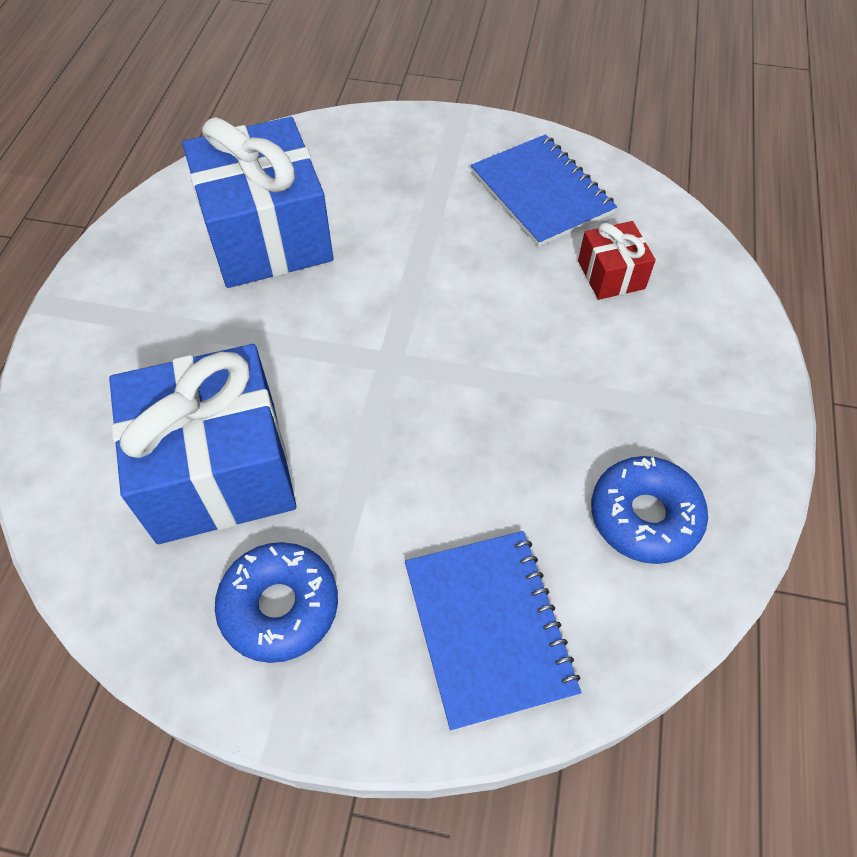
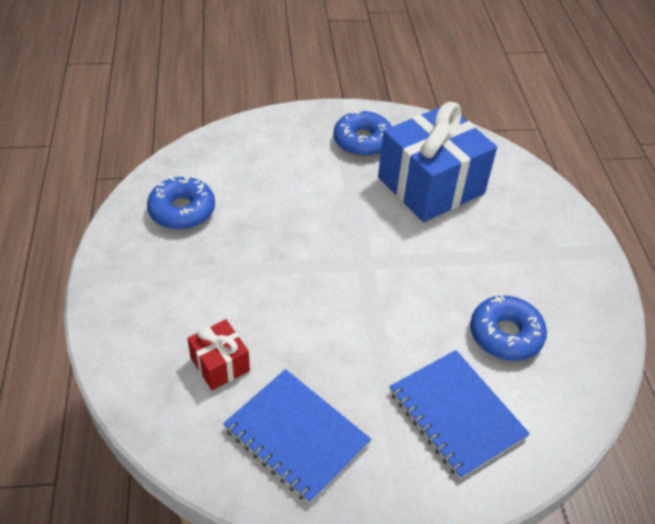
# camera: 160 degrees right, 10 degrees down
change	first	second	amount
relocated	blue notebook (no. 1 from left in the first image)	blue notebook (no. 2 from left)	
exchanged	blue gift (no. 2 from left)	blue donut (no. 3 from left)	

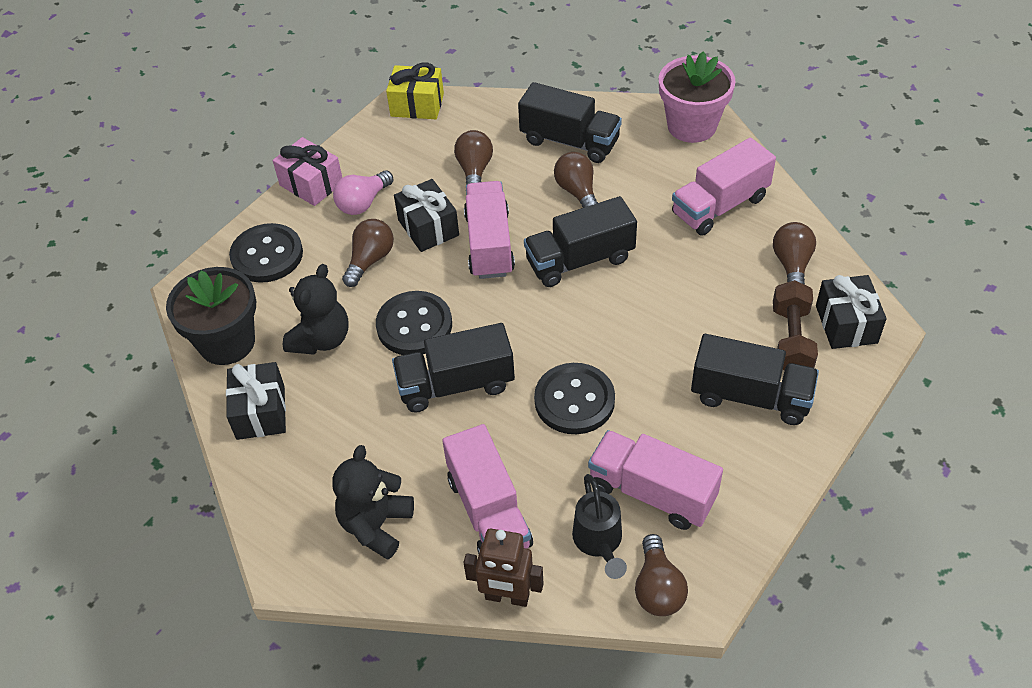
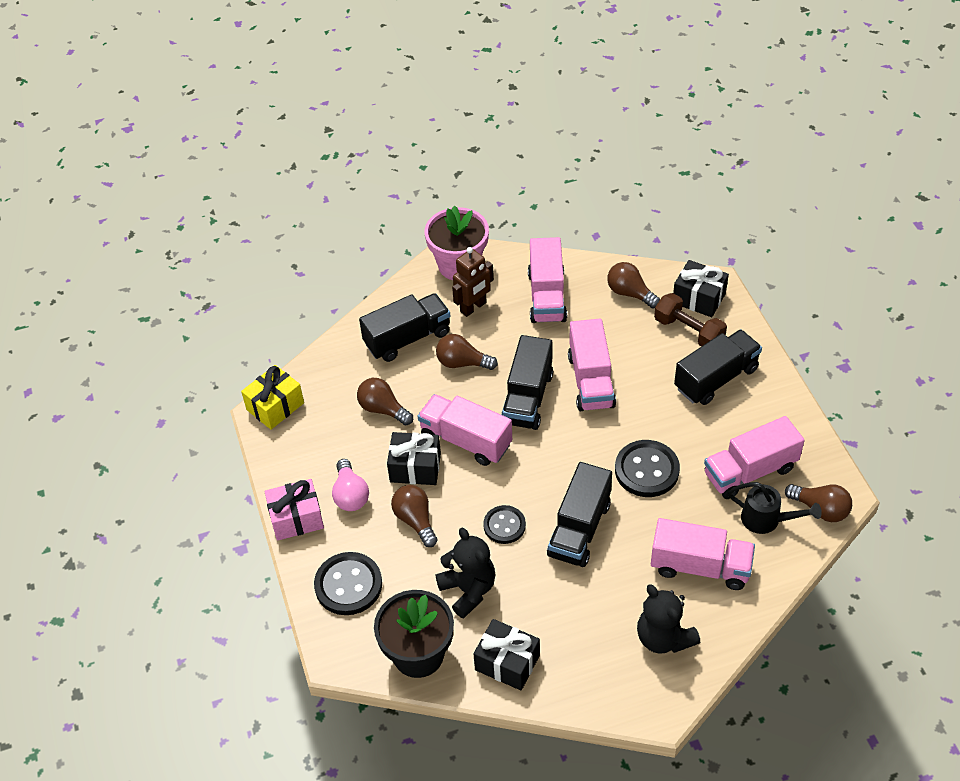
# camera: 55 degrees left, 0 degrees up
change	first	second	amount
appeared		pink truck (no. 3 from left)	
relocated	brown robot		
size	black button (no. 2 from left)		x0.64

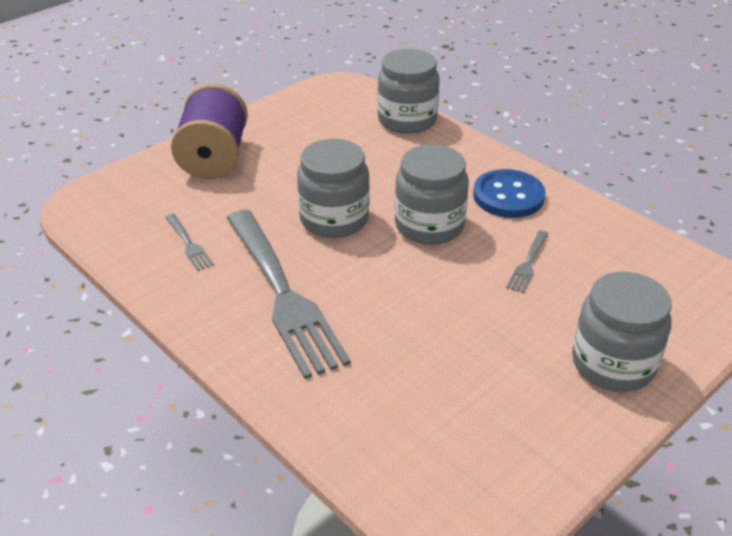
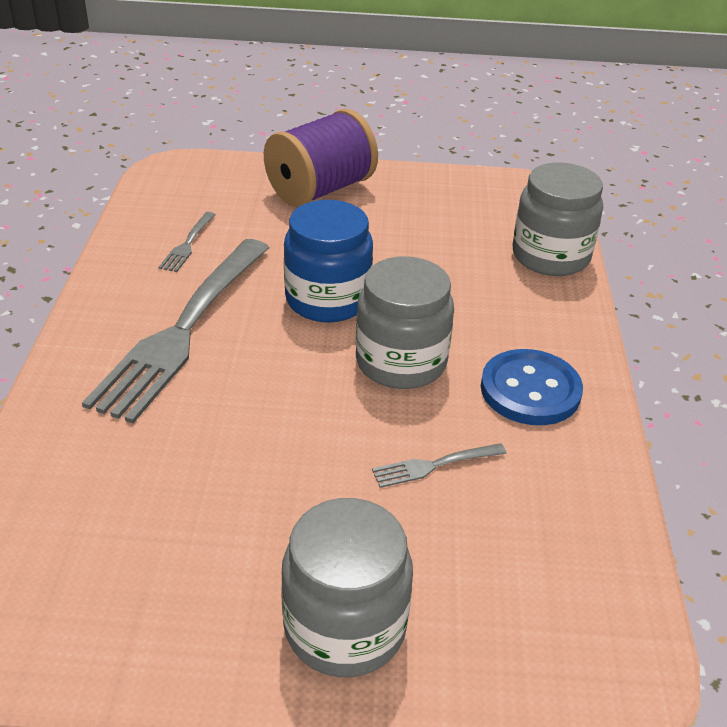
# camera: 45 degrees right, 0 degrees up
change	first	second	amount
colour	grey jar (no. 1 from left)	blue jar	

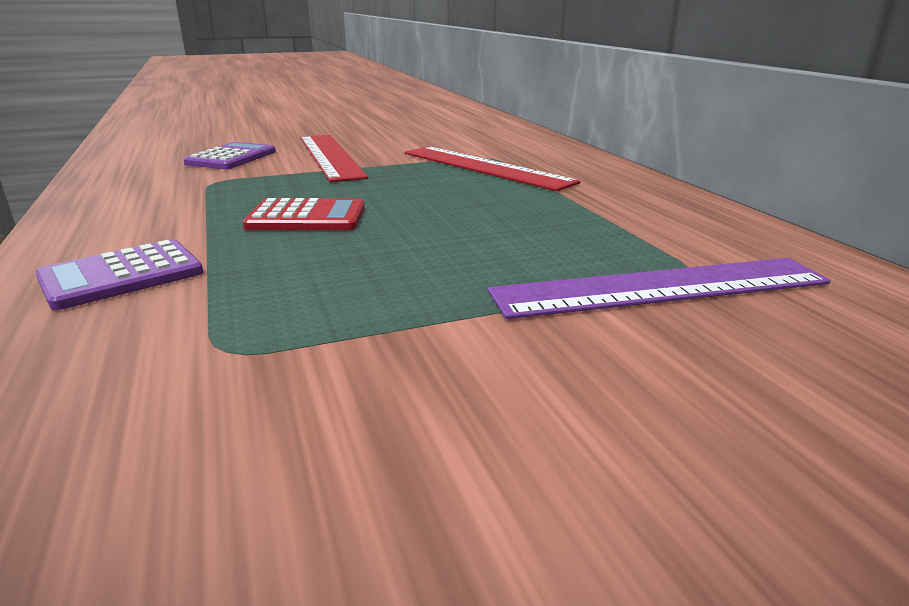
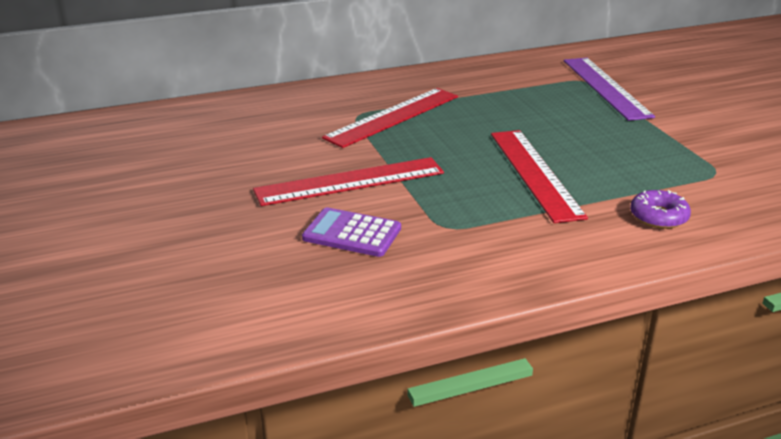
# camera: 90 degrees left, 5 degrees up
change	first	second	amount
exchanged	purple calculator (no. 1 from left)	purple donut	
exchanged	red calculator	red ruler (no. 3 from left)	

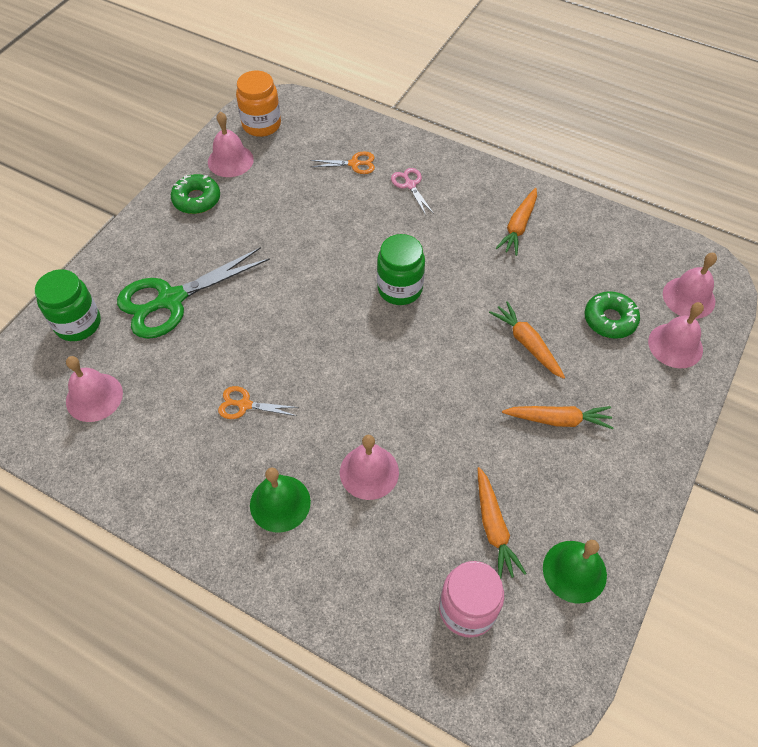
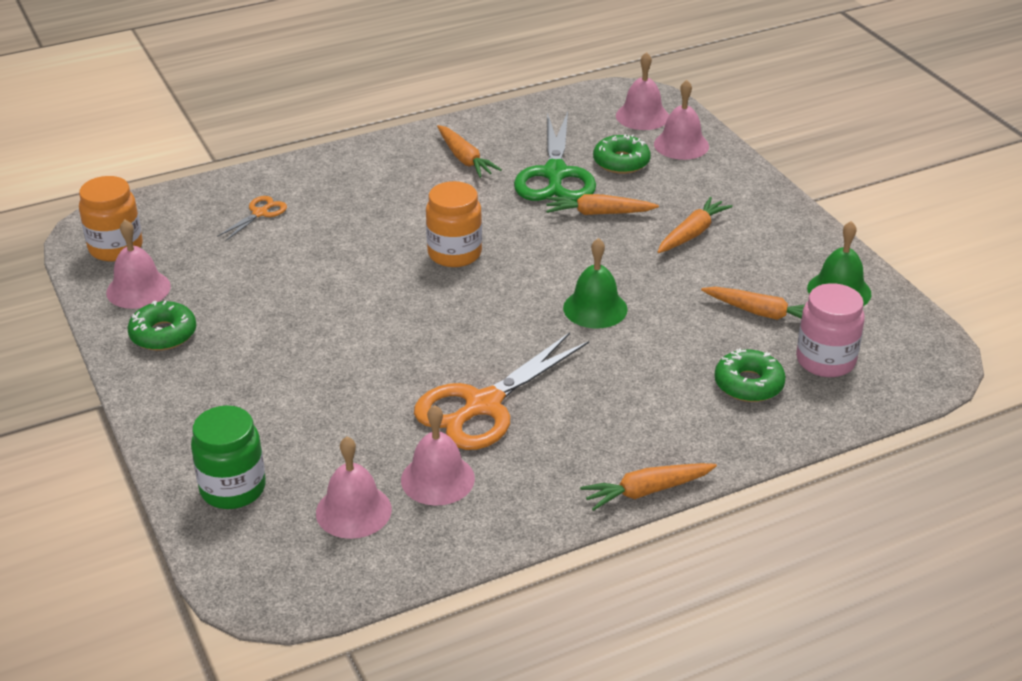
# camera: 55 degrees left, 20 degrees down
change	first	second	amount
missing	pink scissors		
appeared		orange carrot (no. 3 from left)	
appeared		green donut (no. 3 from left)	
relocated	green scissors		
relocated	green bell (no. 1 from left)		
relocated	pink bell (no. 3 from left)		
colour	green jar (no. 2 from left)	orange jar (no. 2 from left)	
size	orange scissors (no. 1 from left in the first image)	orange scissors (no. 2 from left)	x2.14

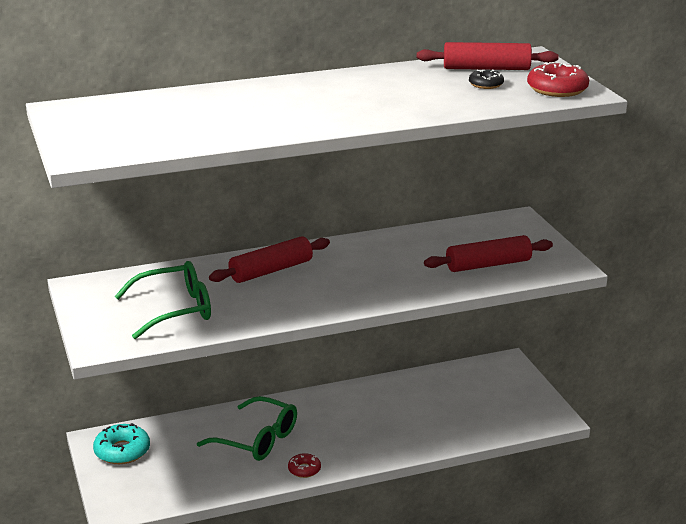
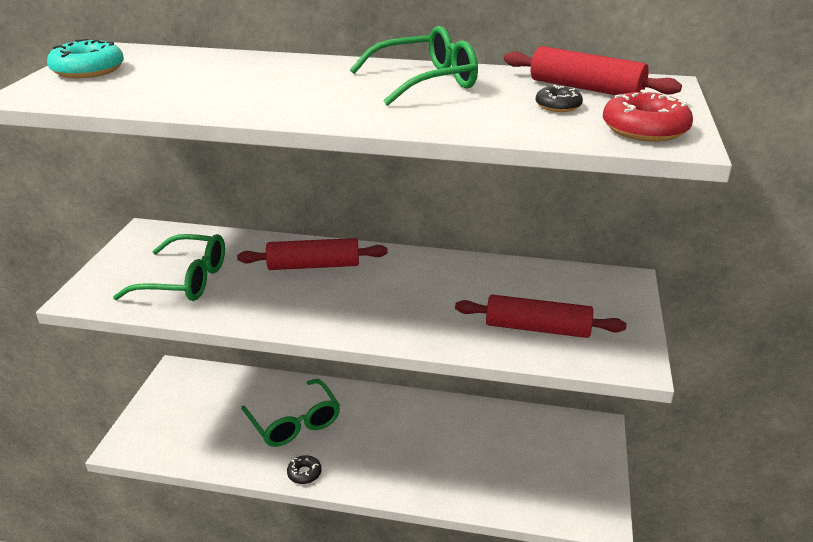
# camera: 30 degrees right, 5 degrees up
change	first	second	amount
appeared		green glasses (no. 3 from left)	
relocated	turquoise donut		
colour	red donut (no. 1 from left)	black donut (no. 1 from left)	

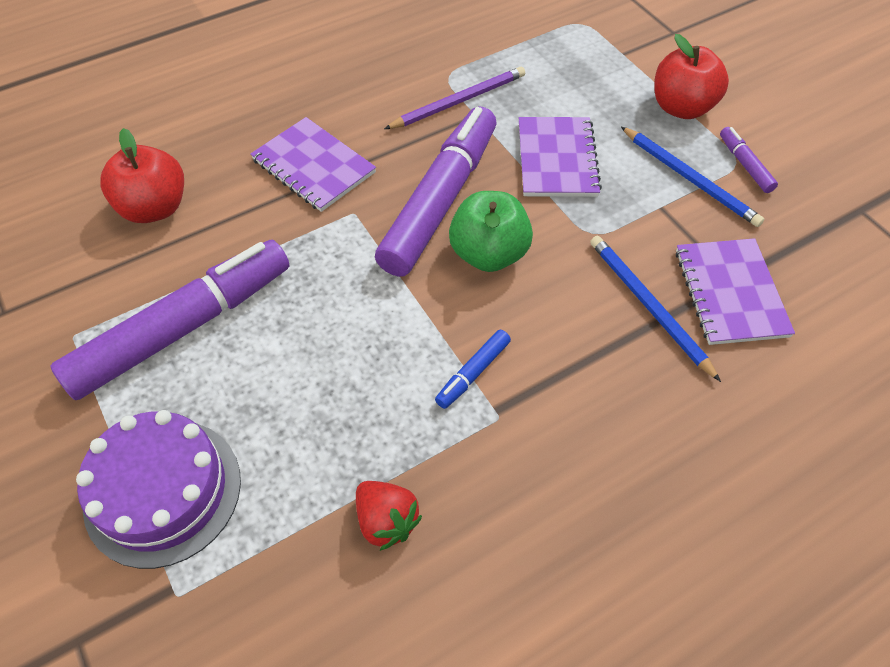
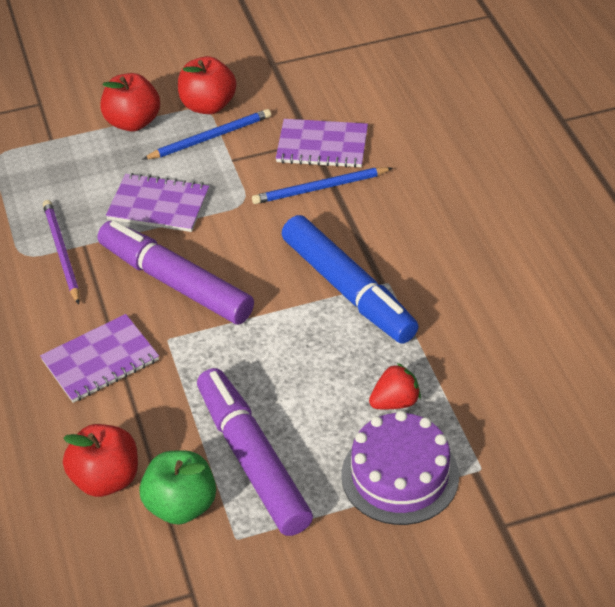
# camera: 75 degrees left, 10 degrees down
change	first	second	amount
relocated	red strawberry		
relocated	green apple		
exchanged	purple marker (no. 3 from left)	red apple (no. 3 from left)	
size	blue marker		x2.45

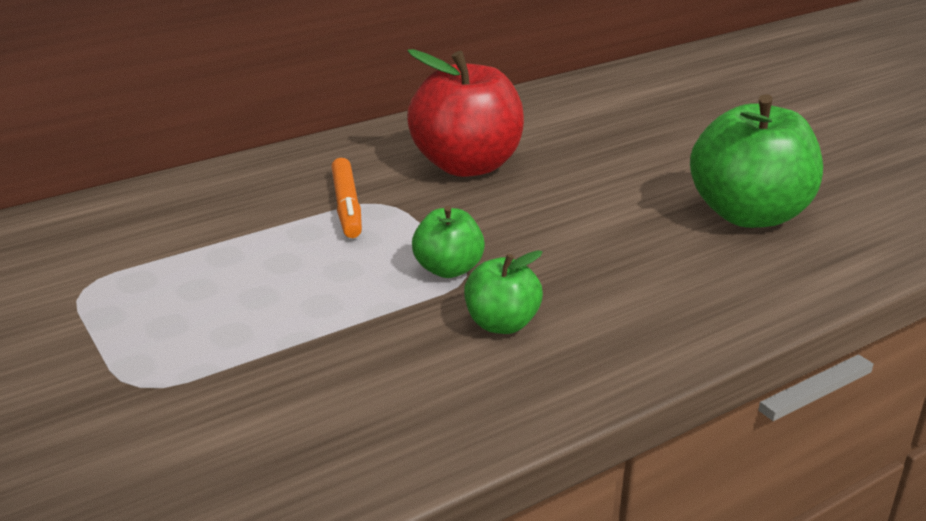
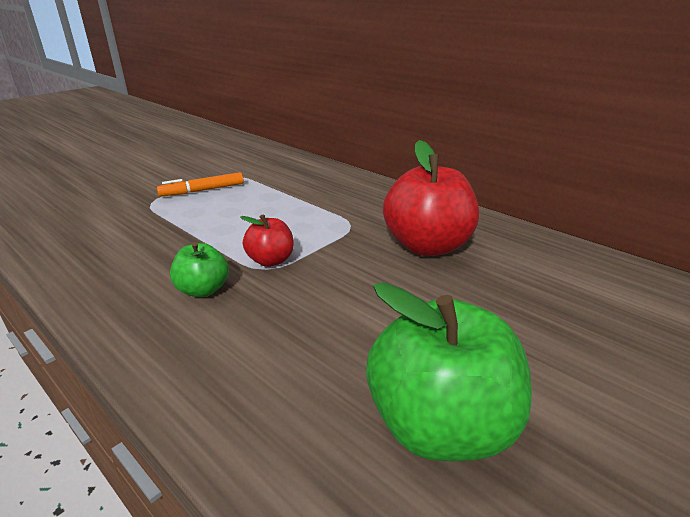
# camera: 75 degrees right, 0 degrees up
change	first	second	amount
relocated	orange marker		
colour	green apple (no. 1 from left)	red apple (no. 1 from left)	

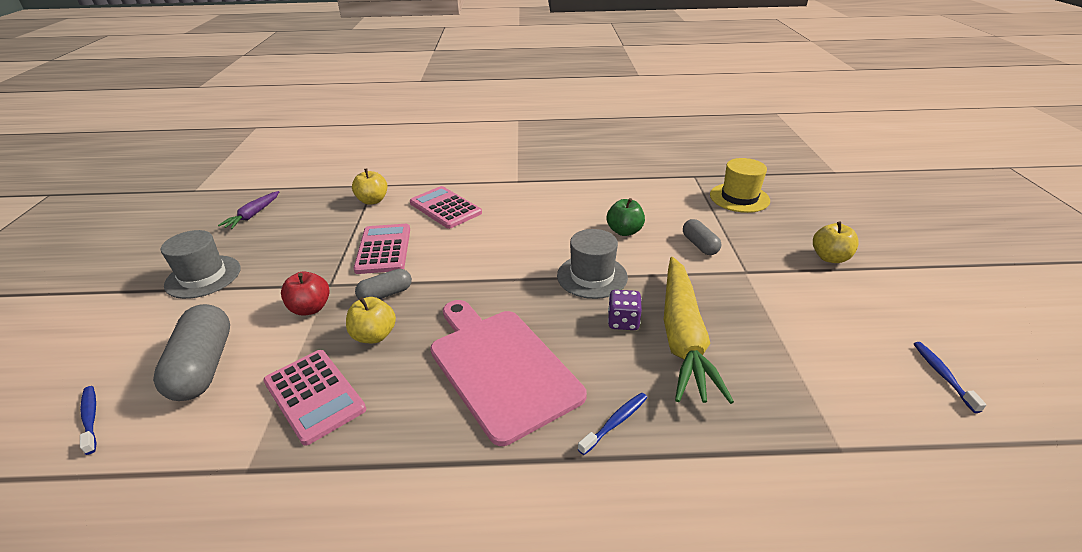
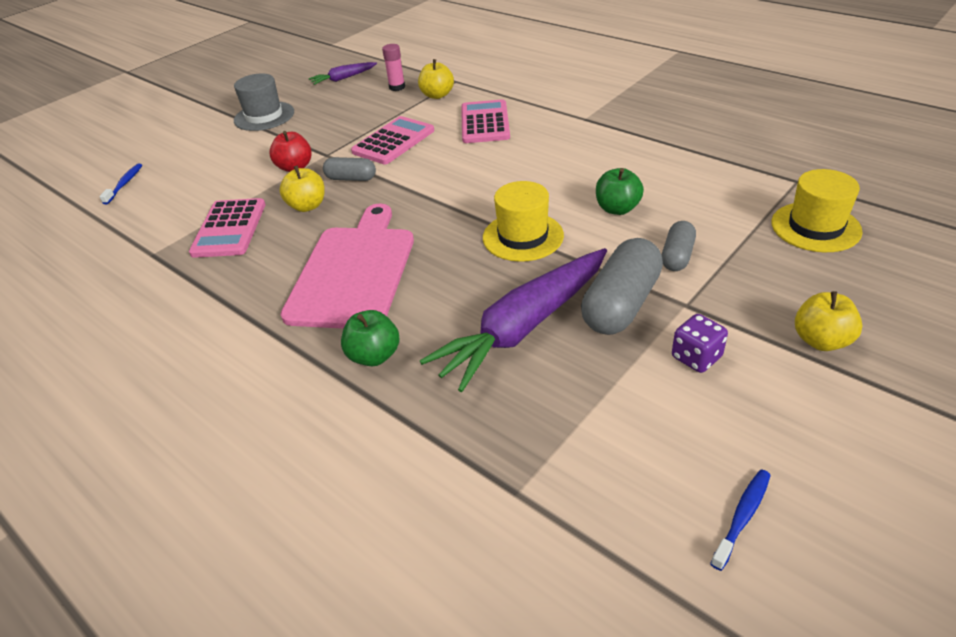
# camera: 45 degrees right, 5 degrees up
change	first	second	amount
appeared		pink glue stick	
relocated	grey capsule (no. 1 from left in the first image)	grey capsule (no. 2 from left)	
relocated	purple dice		
exchanged	blue toothbrush (no. 2 from left)	green apple (no. 1 from left)	
colour	grey hat (no. 2 from left)	yellow hat (no. 1 from left)	
colour	yellow carrot	purple carrot (no. 2 from left)	

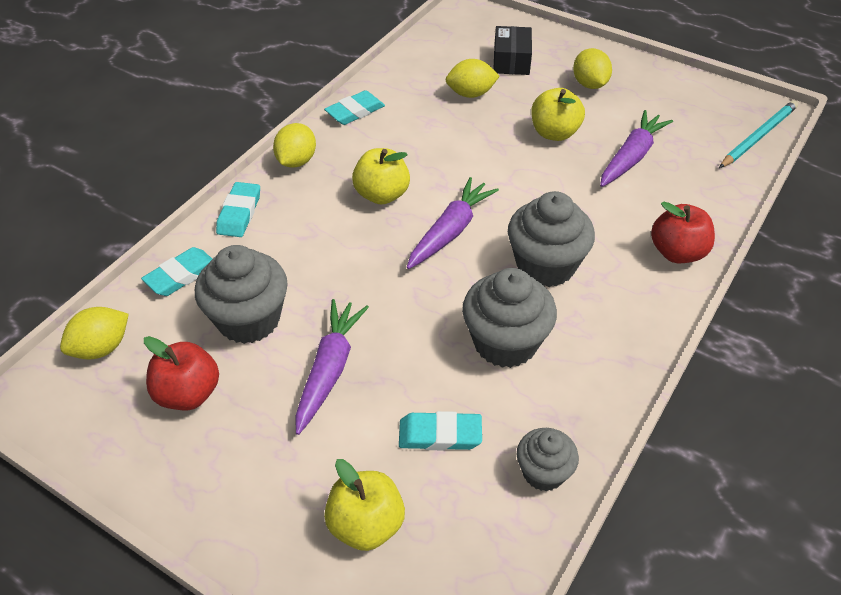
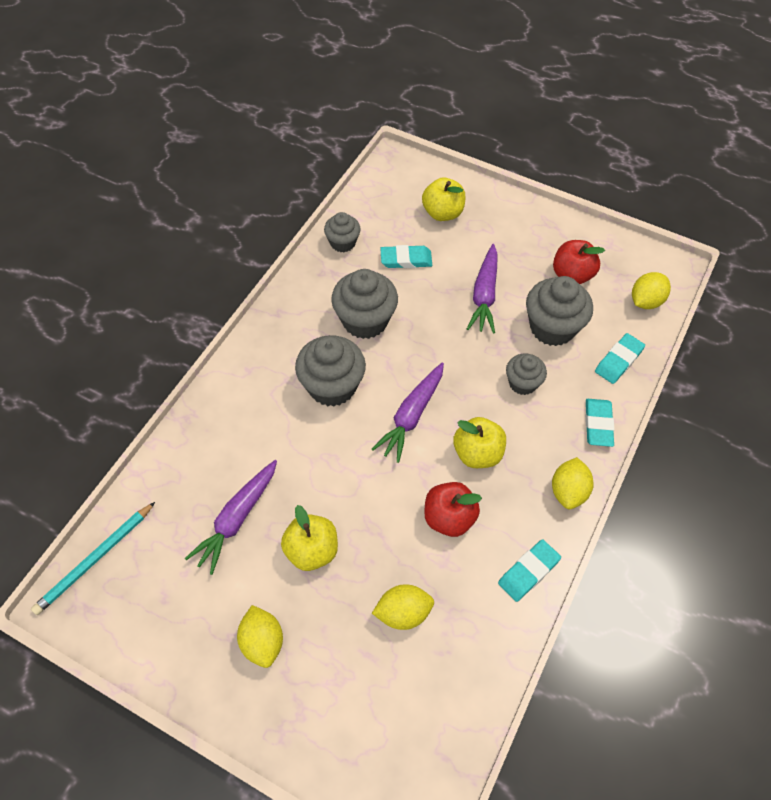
# camera: 175 degrees right, 10 degrees up
change	first	second	amount
missing	black box		
appeared		grey cupcake (no. 4 from left)	
relocated	red apple (no. 2 from left in the first image)	red apple (no. 1 from left)	

